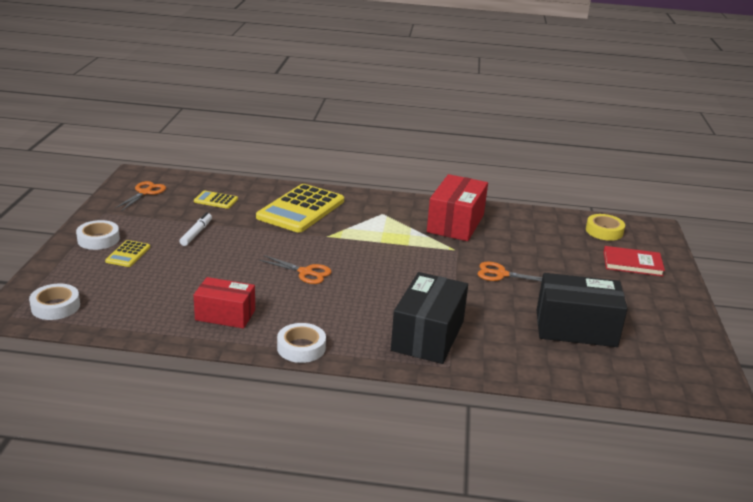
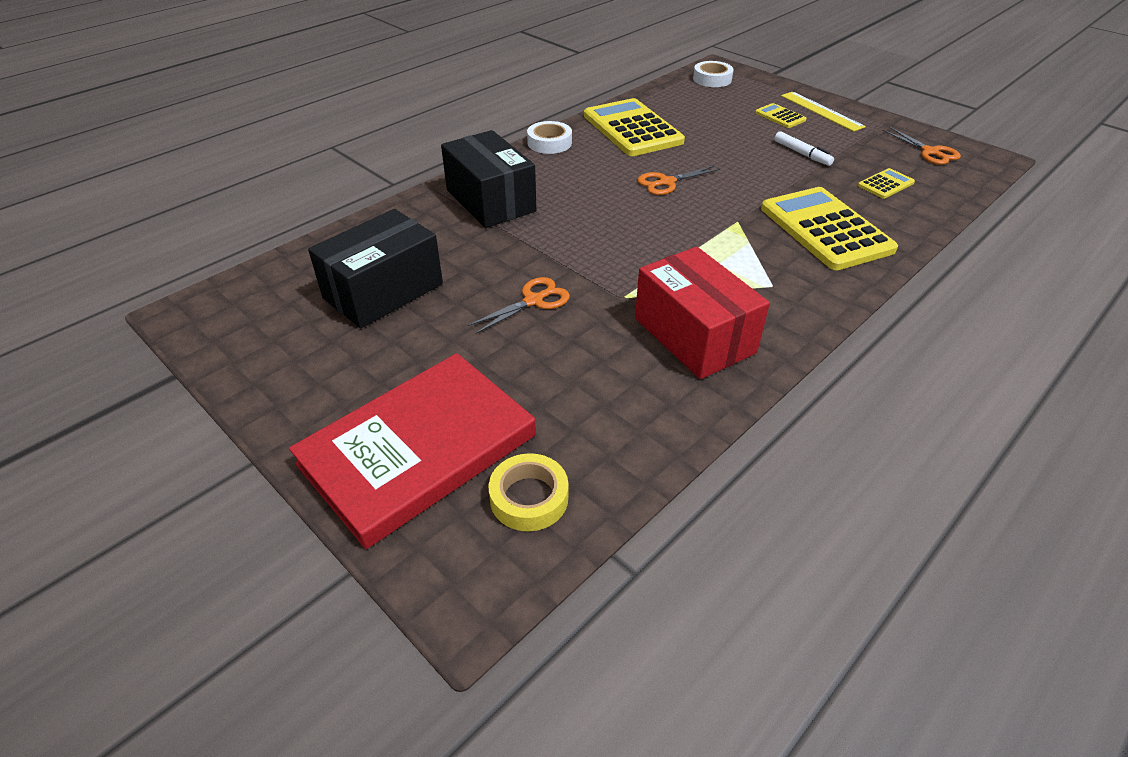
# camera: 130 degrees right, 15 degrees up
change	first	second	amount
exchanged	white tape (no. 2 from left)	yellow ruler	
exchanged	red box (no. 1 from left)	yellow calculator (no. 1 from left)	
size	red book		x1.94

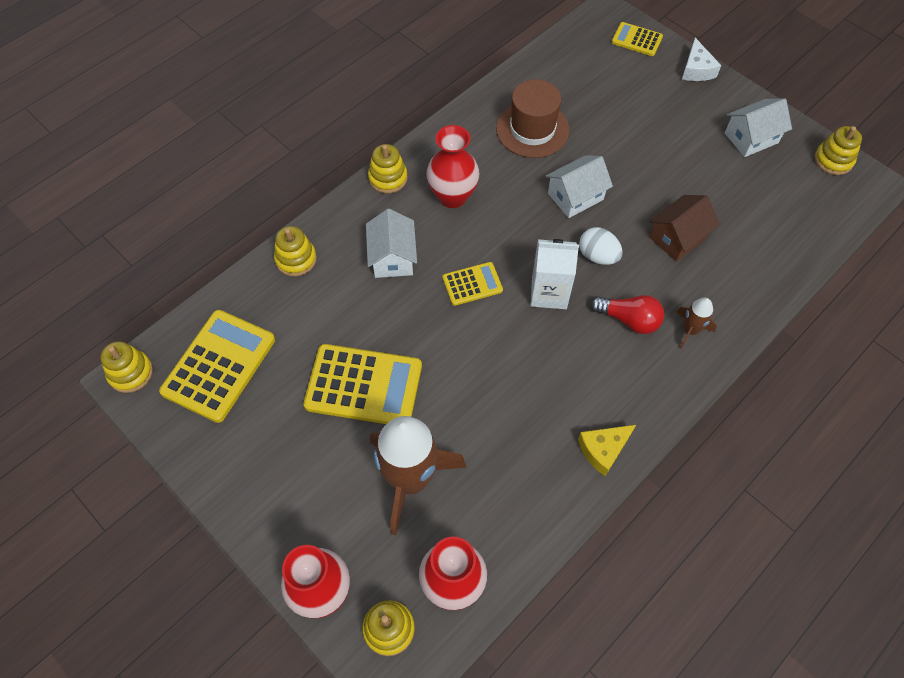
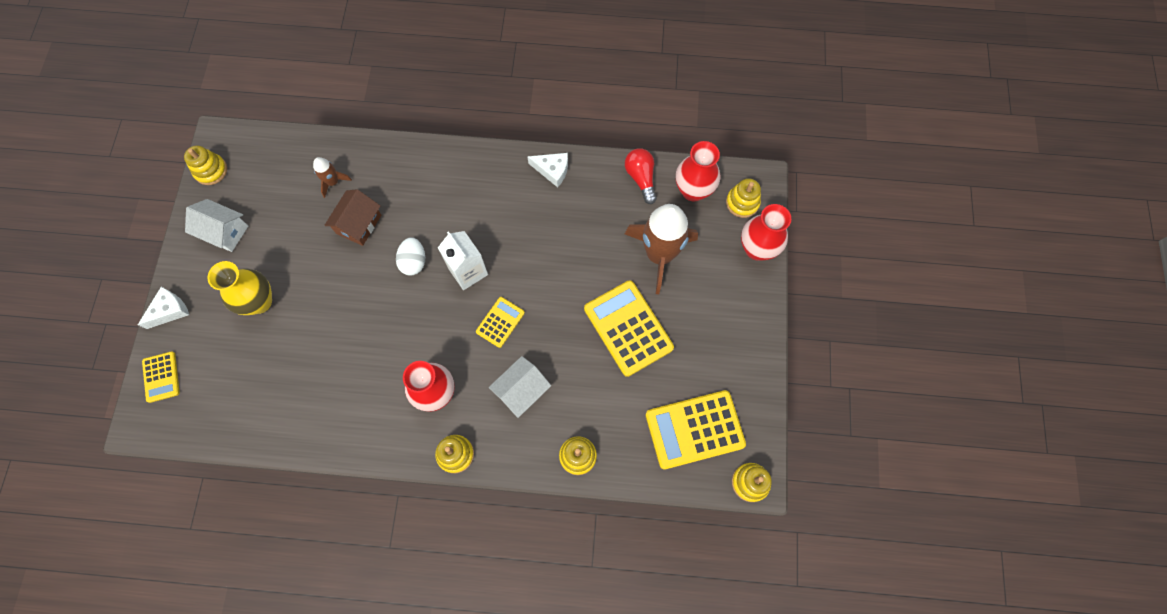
# camera: 130 degrees left, 10 degrees up
change	first	second	amount
missing	brown hat		
missing	white house (no. 2 from left)		
appeared		yellow vase	
relocated	red light bulb		
relocated	brown rocket (no. 2 from left in the first image)	brown rocket (no. 1 from left)	
colour	yellow cheese	white cheese (no. 2 from left)	
spun	yellow calculator (no. 3 from left in the first image)	yellow calculator (no. 2 from left)	90 degrees clockwise
spun	brown house		75 degrees counterclockwise

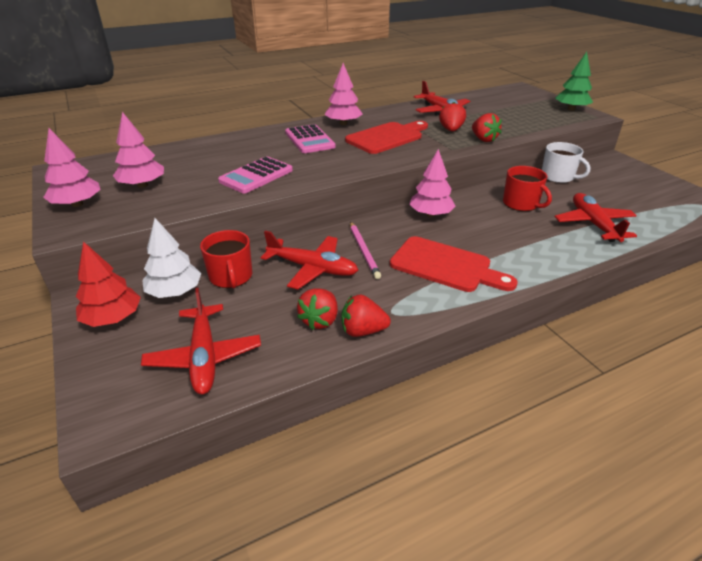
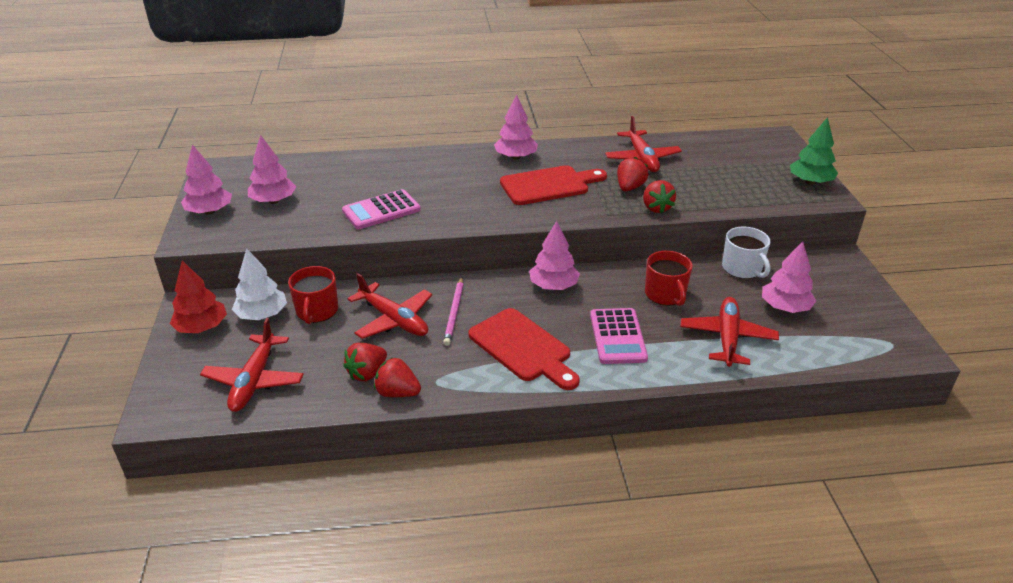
# camera: 20 degrees right, 0 degrees up
change	first	second	amount
appeared		pink tree (no. 5 from left)	
relocated	pink calculator (no. 2 from left)		

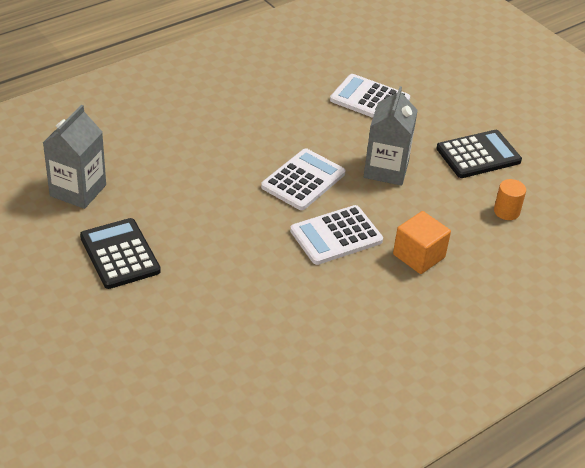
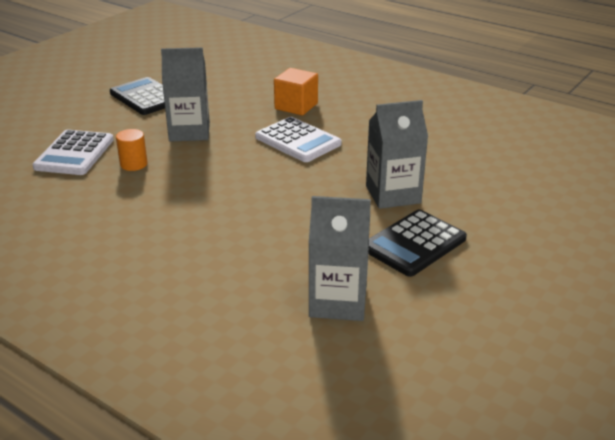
# camera: 105 degrees left, 10 degrees down
change	first	second	amount
missing	white calculator (no. 1 from left)		
appeared		grey carton (no. 3 from left)	
relocated	orange cylinder		

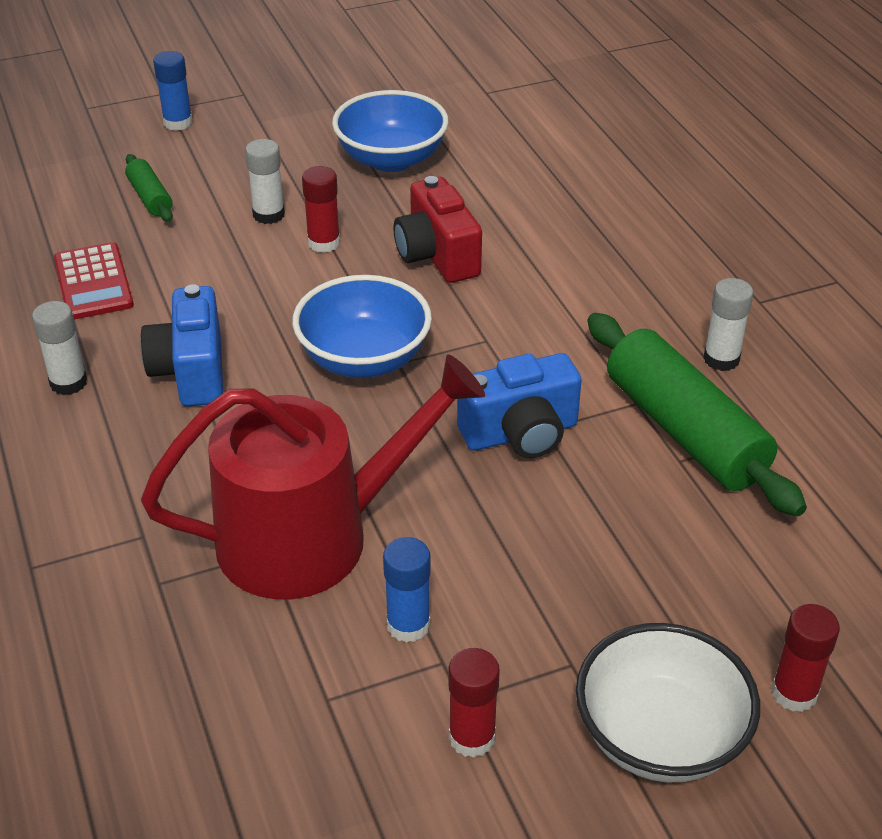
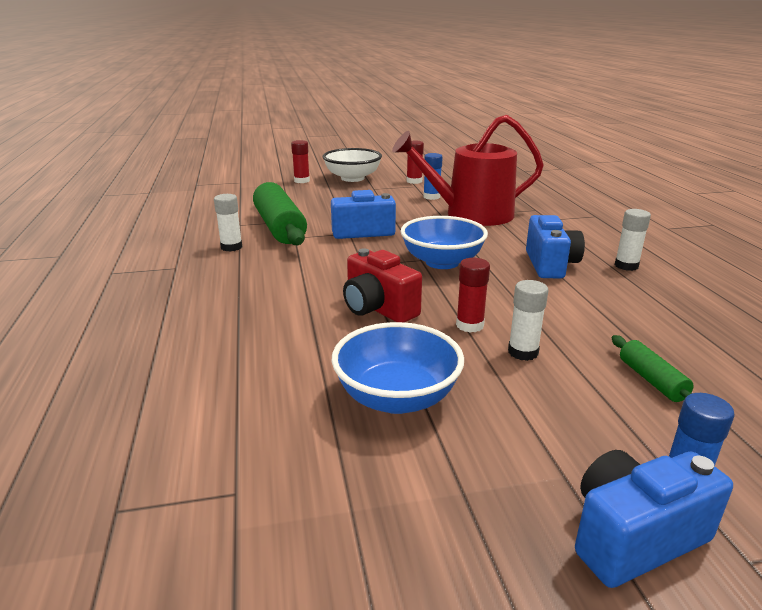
# camera: 170 degrees left, 15 degrees down
change	first	second	amount
missing	red calculator		
appeared		blue camera (no. 3 from left)	
spun	red camera		150 degrees clockwise

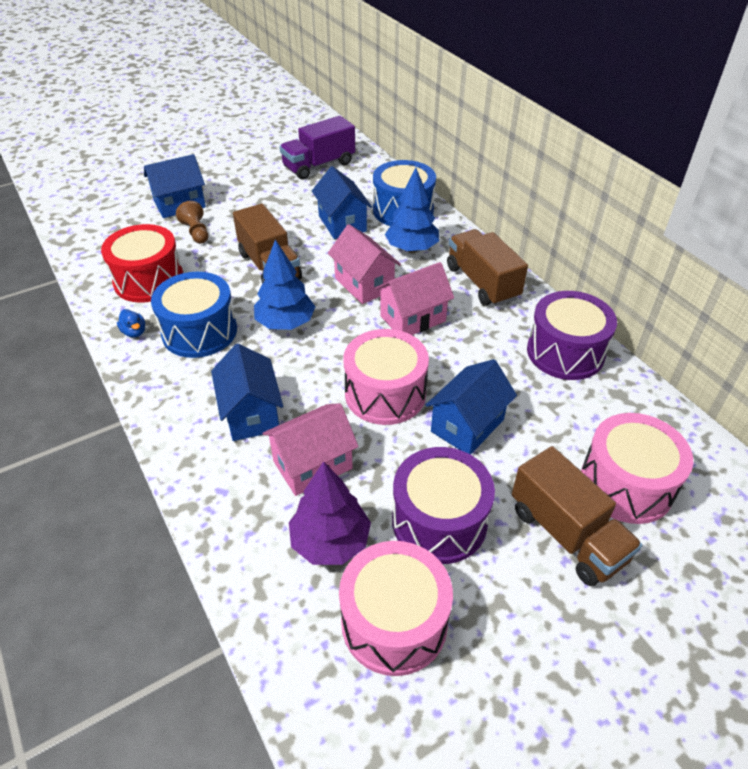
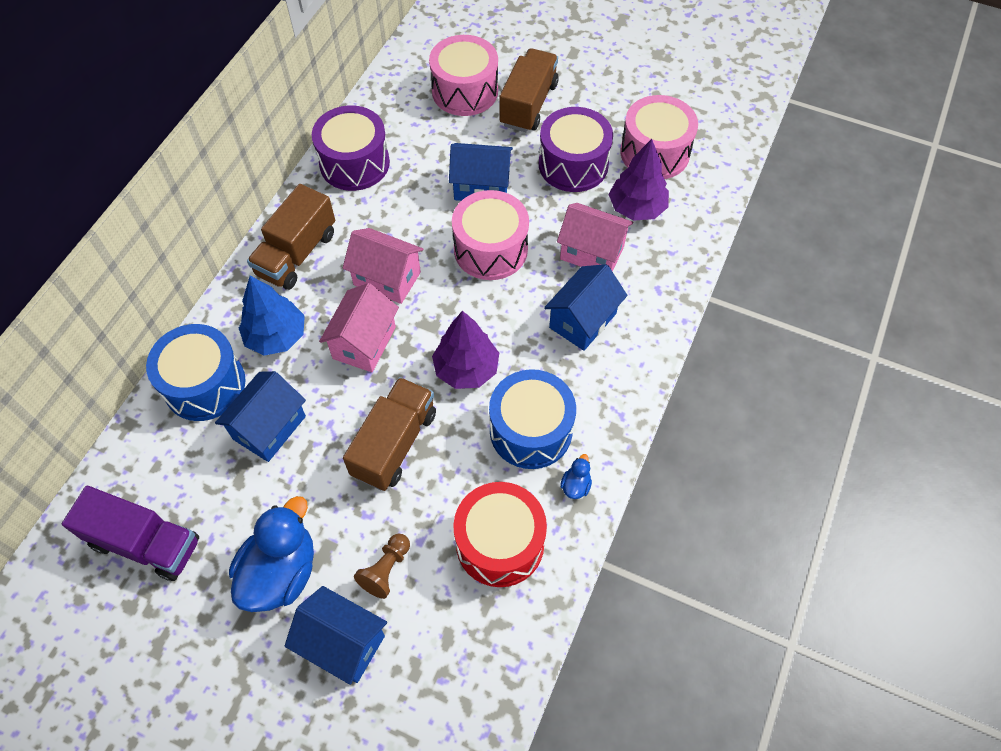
# camera: 125 degrees left, 15 degrees up
change	first	second	amount
appeared		blue duck (no. 1 from left)	
colour	blue tree (no. 1 from left)	purple tree (no. 1 from left)	

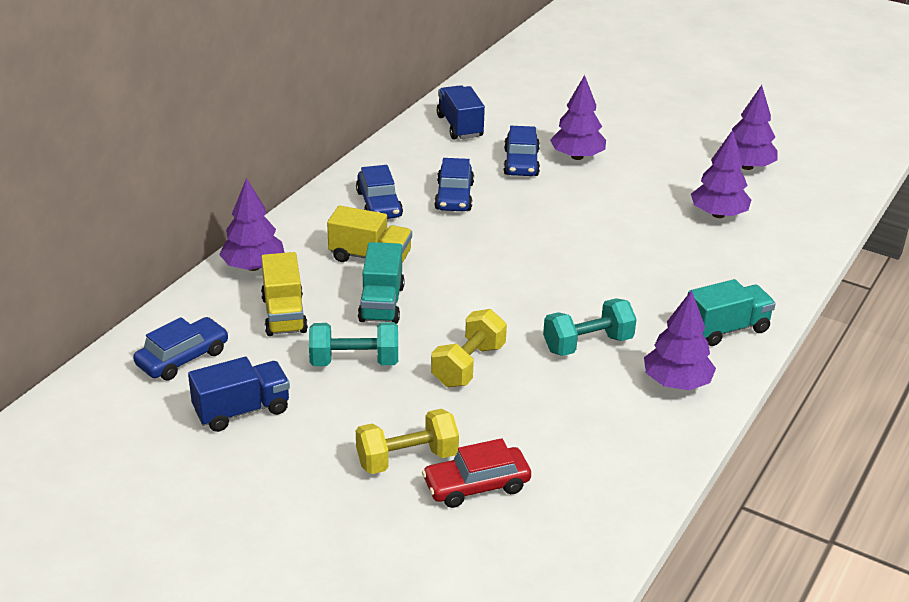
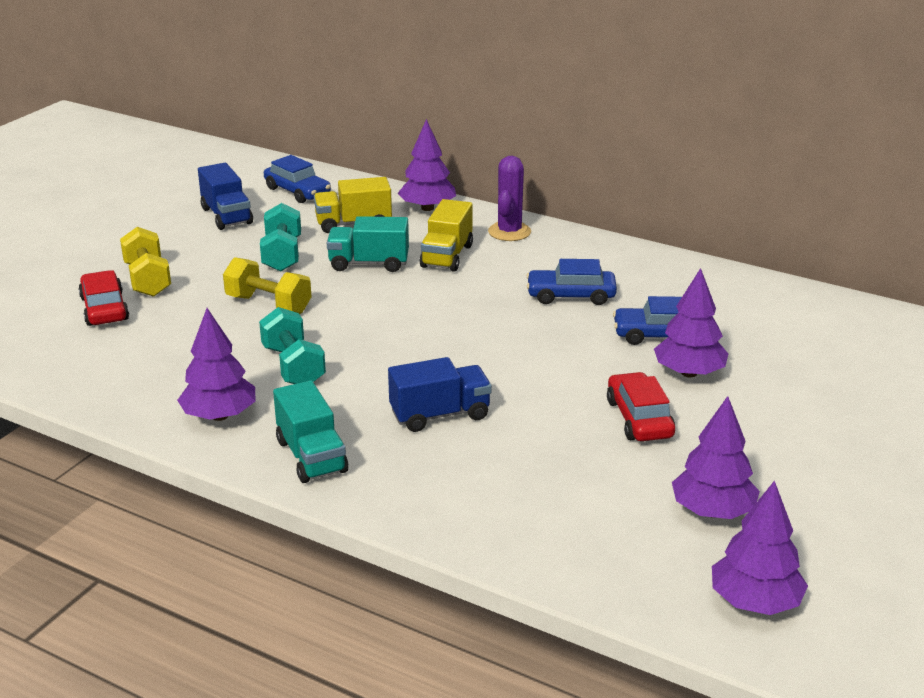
# camera: 90 degrees right, 5 degrees down
change	first	second	amount
missing	blue car (no. 2 from left)		
appeared		purple cactus	
appeared		red car (no. 2 from left)	
relocated	blue truck (no. 2 from left)		
relocated	purple tree (no. 4 from left in the first image)	purple tree (no. 5 from left)	

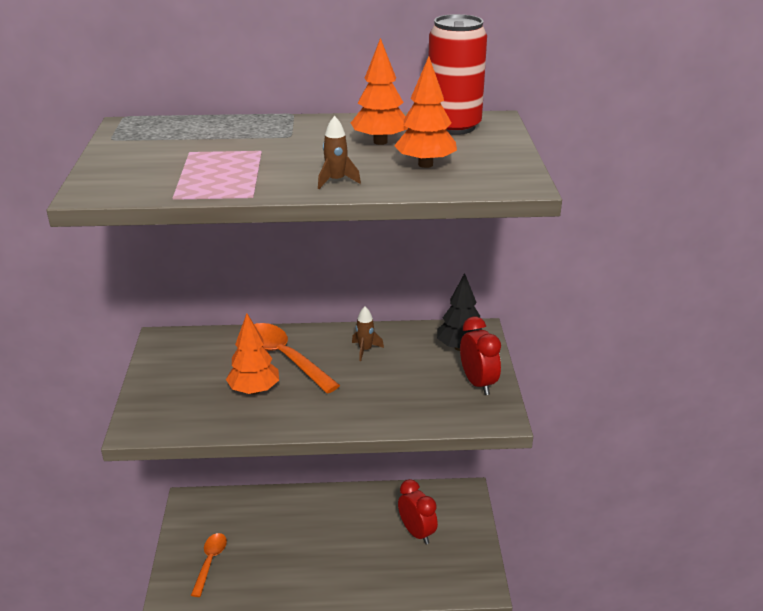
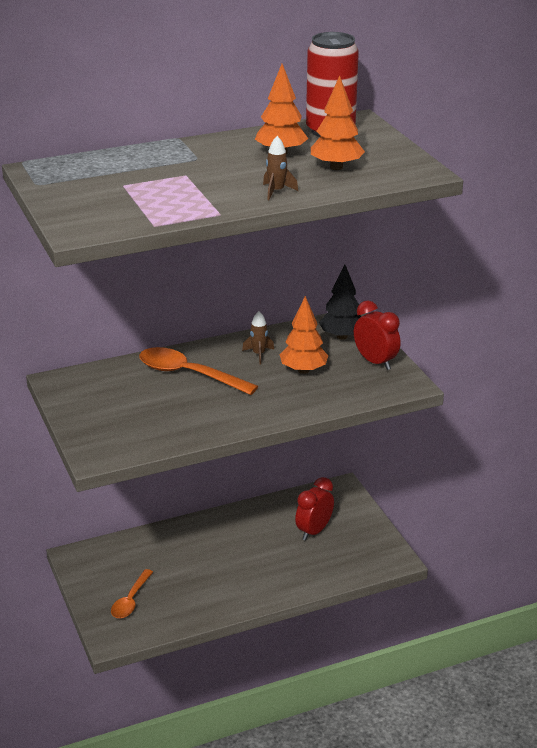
# camera: 20 degrees left, 0 degrees up
change	first	second	amount
relocated	orange tree (no. 1 from left in the first image)	orange tree (no. 2 from left)	
spun	orange spoon (no. 1 from left)		150 degrees counterclockwise
spun	red clock (no. 1 from left)		90 degrees counterclockwise

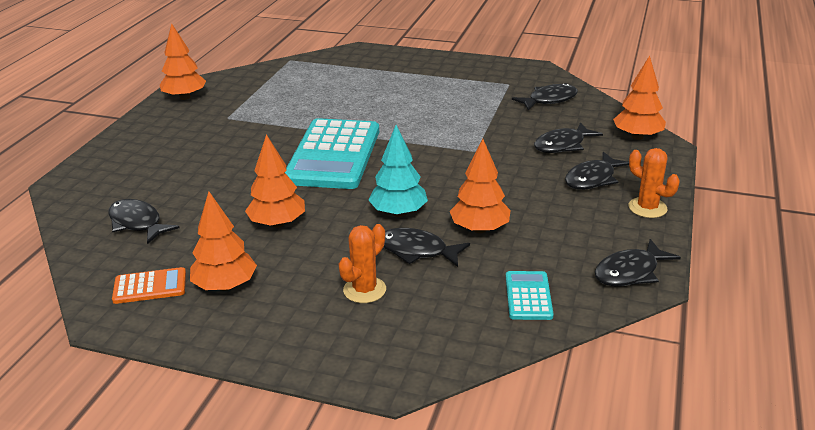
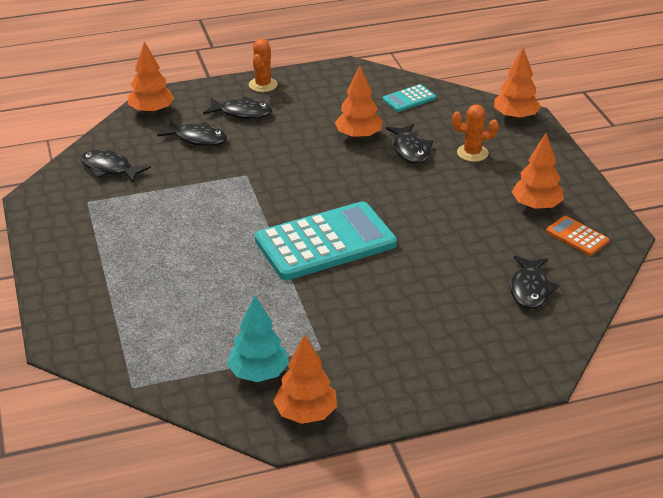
# camera: 125 degrees left, 5 degrees up
change	first	second	amount
missing	black fish (no. 6 from left)		
relocated	orange tree (no. 3 from left in the first image)	orange tree (no. 4 from left)	
relocated	turquoise tree		

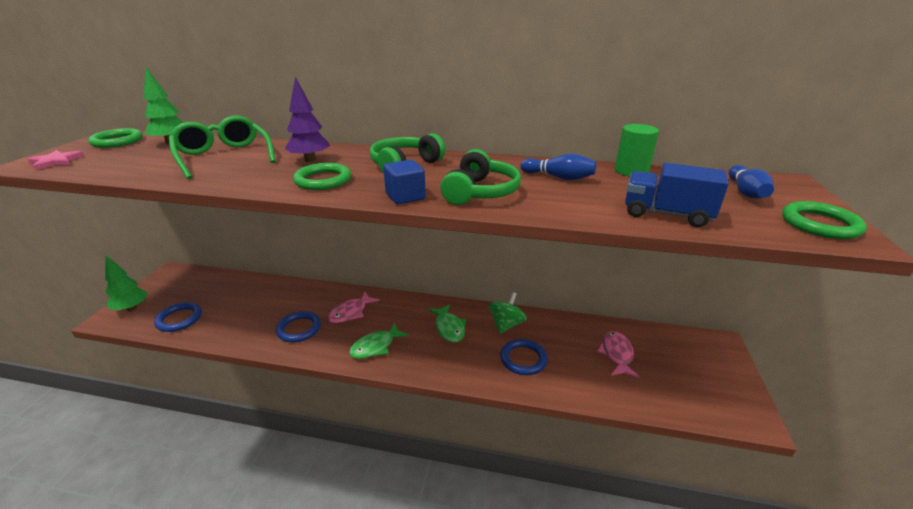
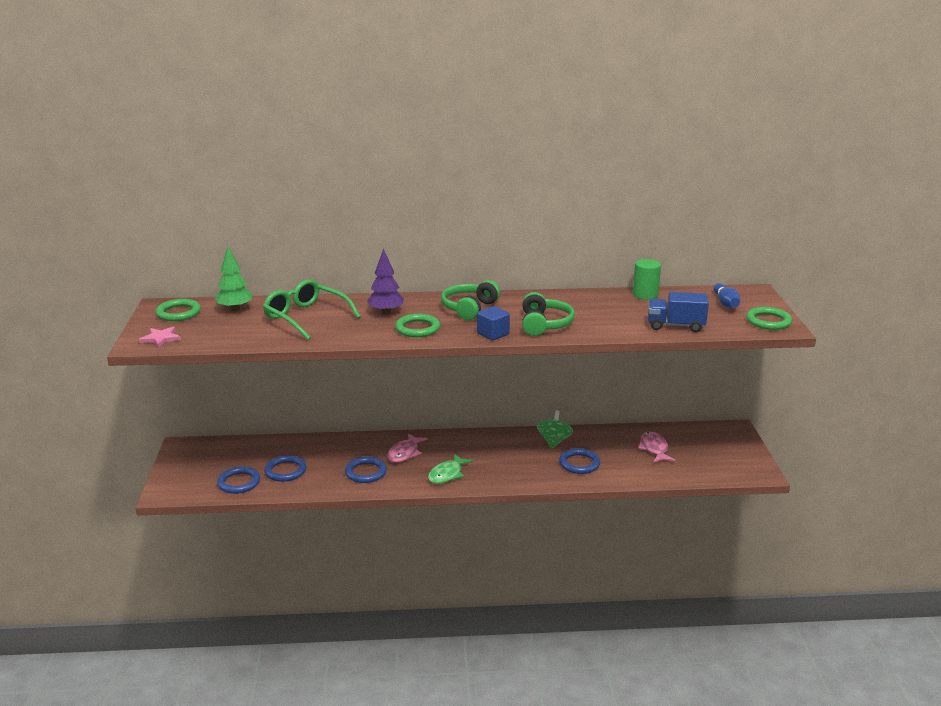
# camera: 15 degrees left, 5 degrees down
change	first	second	amount
missing	green tree (no. 1 from left)		
missing	green fish (no. 2 from left)		
missing	blue bowling pin (no. 1 from left)		
appeared		blue ring (no. 2 from left)	

